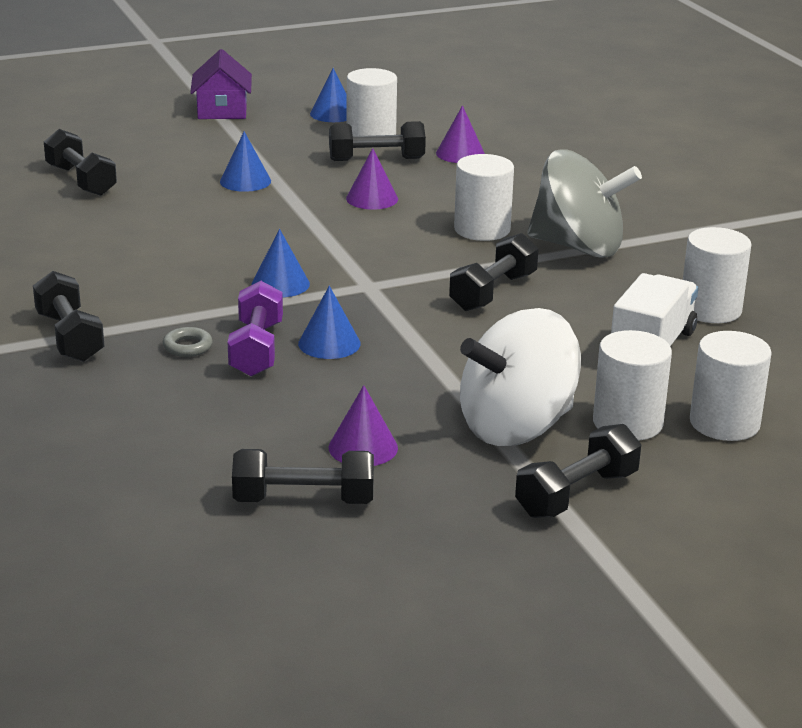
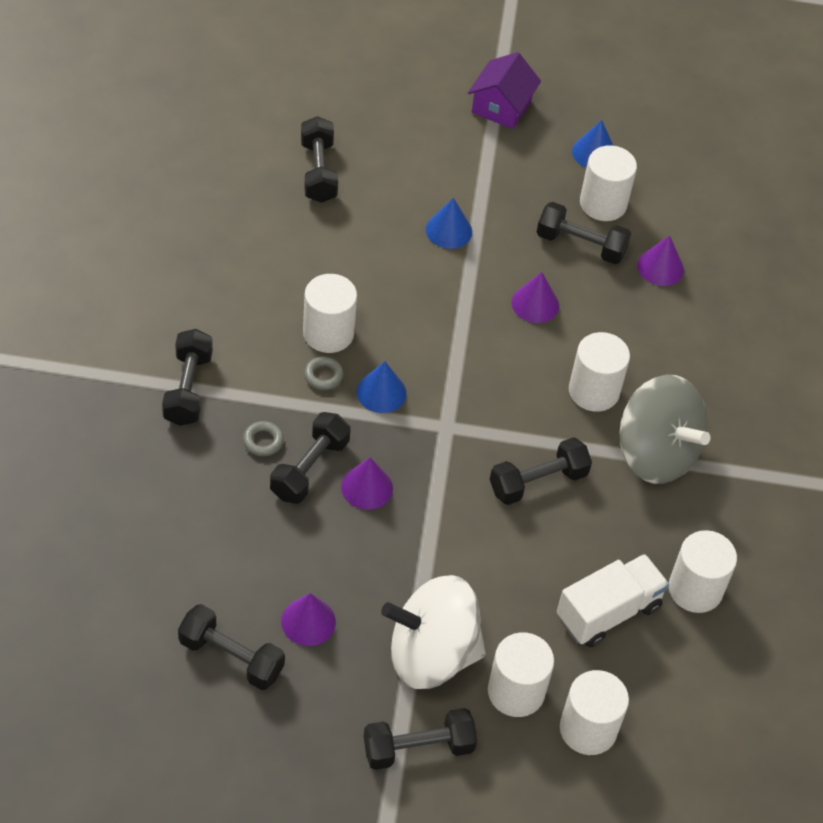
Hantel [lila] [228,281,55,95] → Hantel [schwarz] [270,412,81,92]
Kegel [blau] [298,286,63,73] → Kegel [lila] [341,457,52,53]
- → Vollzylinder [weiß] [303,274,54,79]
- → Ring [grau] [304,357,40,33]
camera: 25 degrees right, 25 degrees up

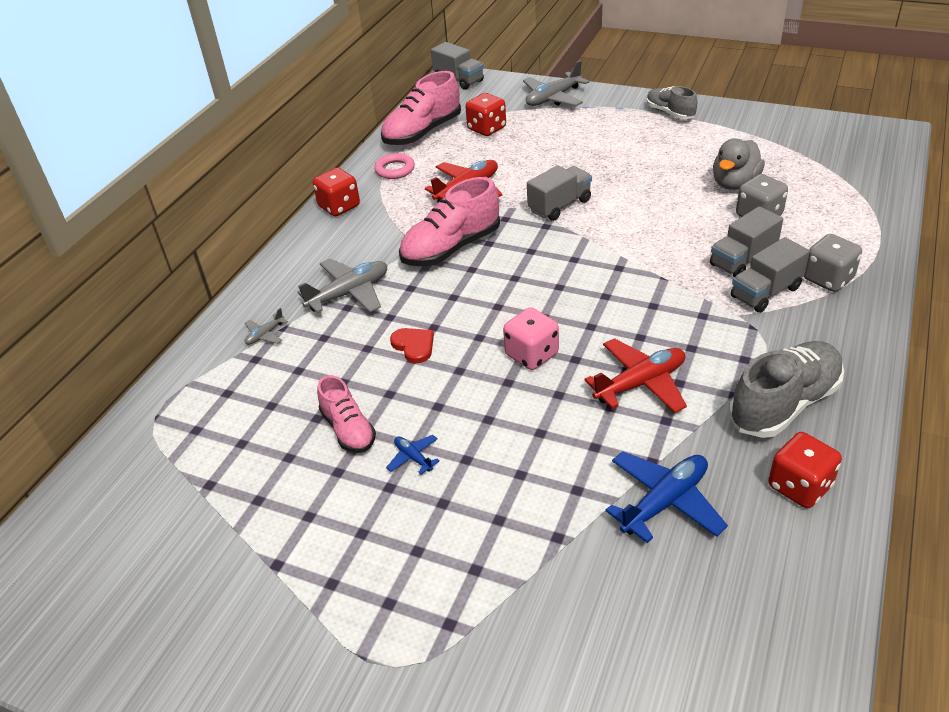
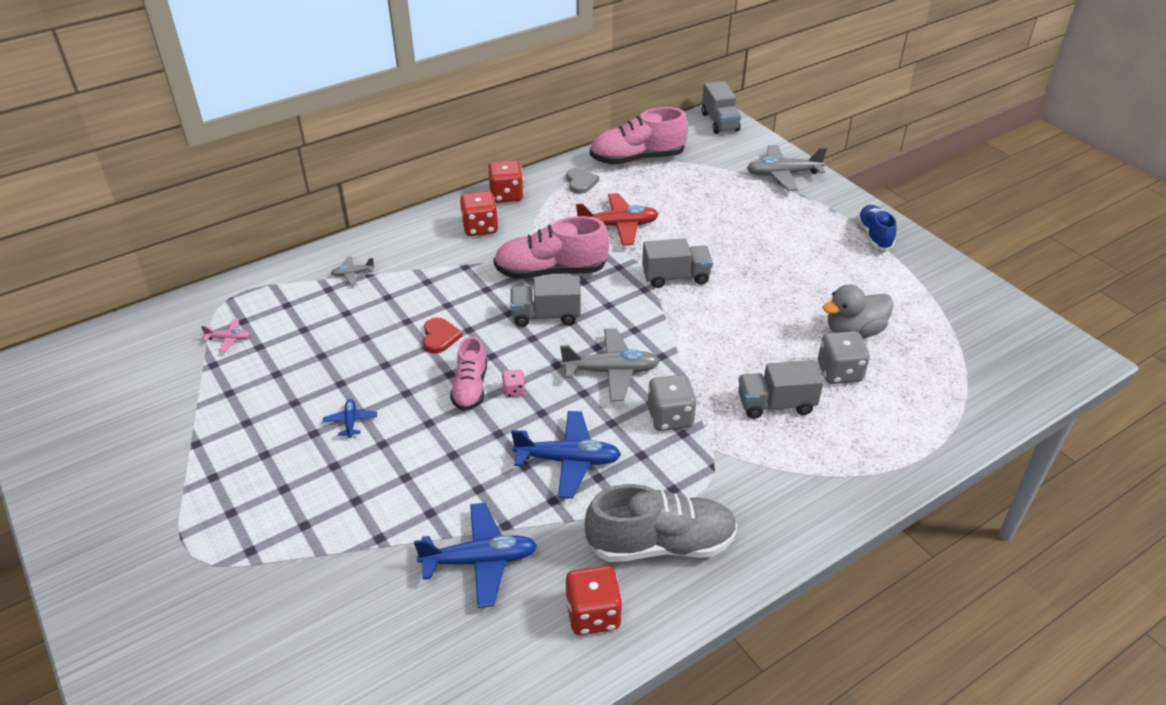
Flugzeug [grau] [298,259,89,54] → Flugzeug [grau] [560,328,100,73], move
Schuh [rosa] [317,375,59,78] → Schuh [rosa] [450,336,37,75], move
Ring [rosa] [374,153,41,26] → Herz [grau] [566,168,33,26]
Spielwürfel [rot] [465,93,41,43] → Spielwürfel [rot] [460,191,39,45], move
Spielwürfel [rosa] [503,307,56,63] → Spielwürfel [rosa] [502,369,24,29], x0.52
Flugzeug [rot] [584,338,103,75] → Flugzeug [blau] [511,411,110,87]
Schuh [grau] [647,86,50,33] → Schuh [blau] [857,205,39,45]
Lastwagen [grau] [731,237,79,76] → Lastwagen [grau] [510,275,71,52], move
Spielwürfel [grau] [804,234,58,58] → Spielwürfel [grau] [648,375,49,56], move
- → Flugzeug [rosa] [201,319,50,33]
camera: 30 degrees right, 0 degrees up

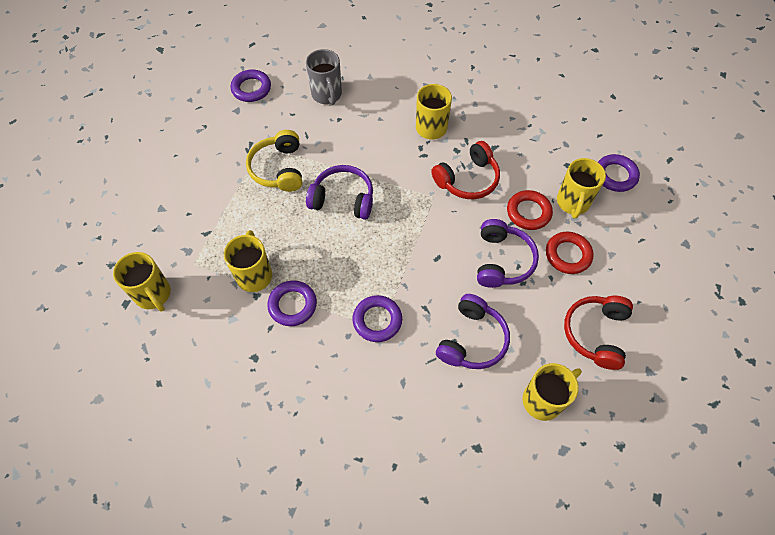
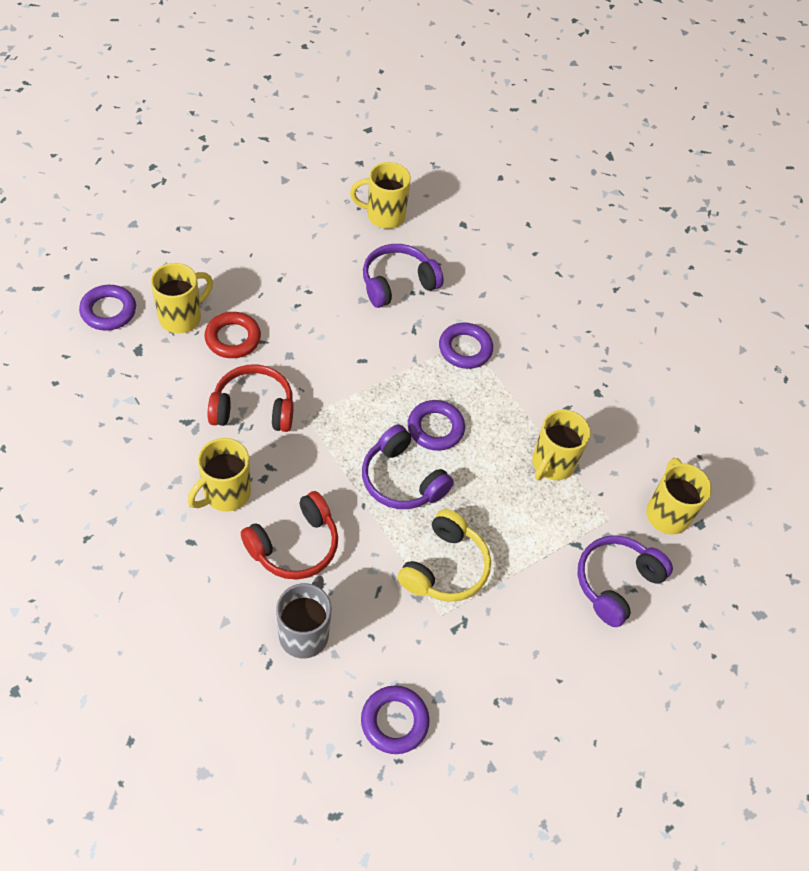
Ring [lila] [267,281,50,45] → Ring [lila] [408,400,57,51], move
Kopfhörer [lila] [477,219,62,69] → Kopfhörer [lila] [577,535,96,92], move
Ring [rot] [546,232,48,42] → -
Kopfhörer [rot] [564,296,69,74] → Kopfhörer [rot] [241,491,97,89], move
camera: 150 degrees left, 5 degrees down

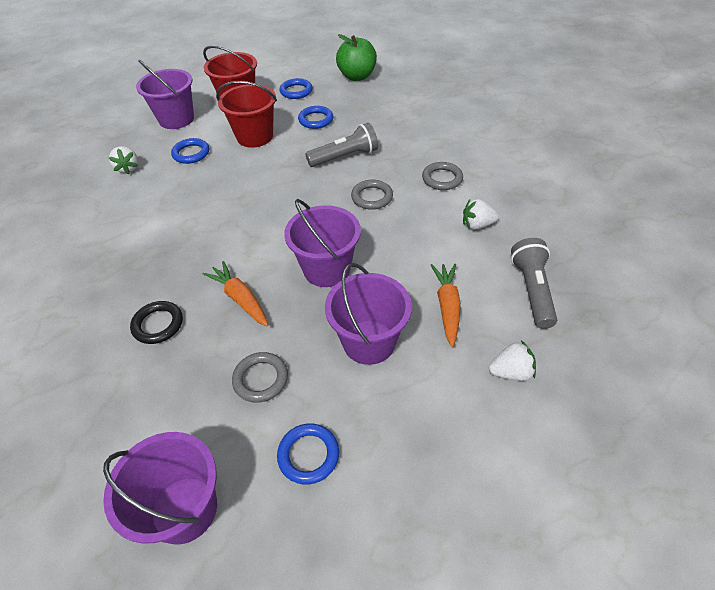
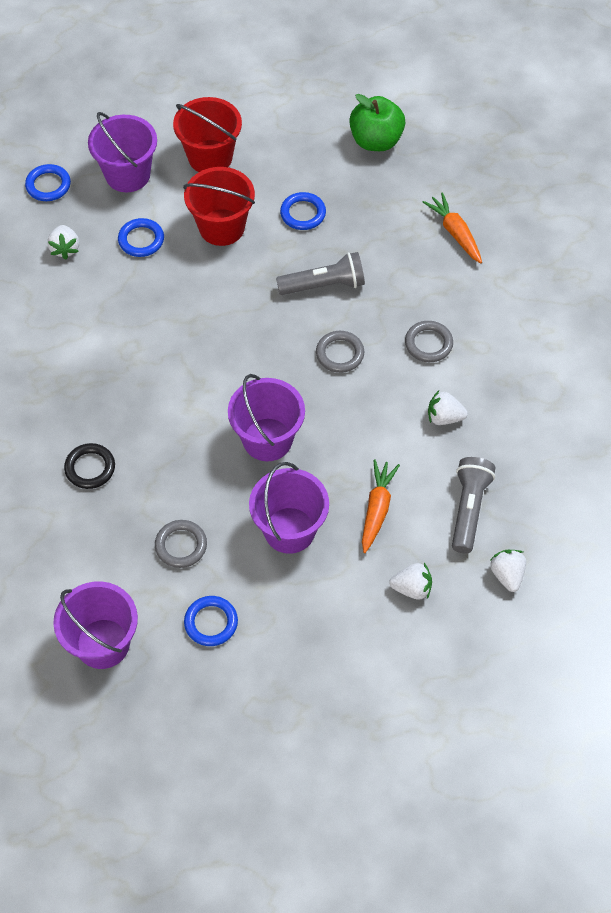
Karotte [orange] [202,261,67,65] → Karotte [orange] [423,193,59,71], move
Ring [blau] [279,78,34,21] → Ring [blau] [25,164,46,37], move
- → Erdbeere [weiß] [490,550,36,42]
camera: 10 degrees right, 10 degrees up

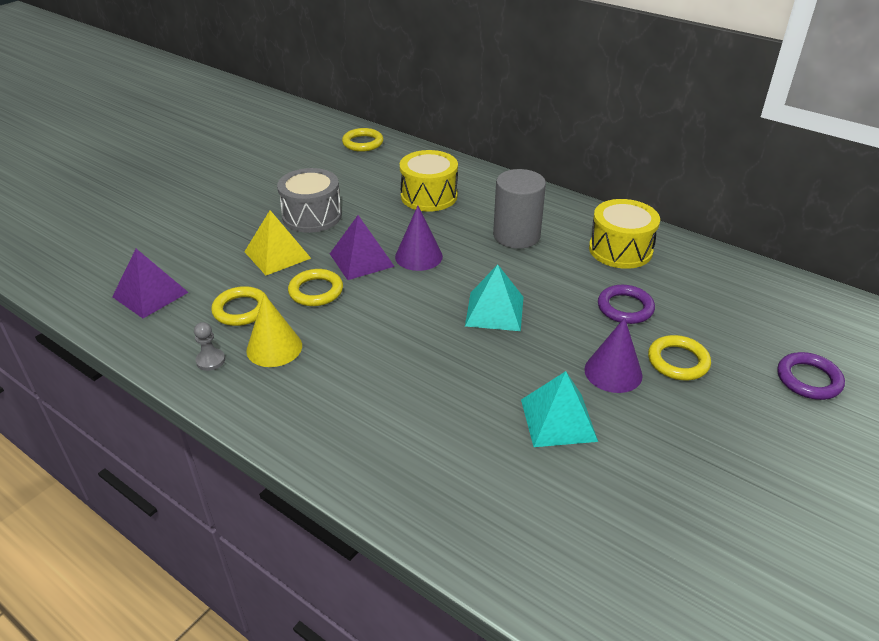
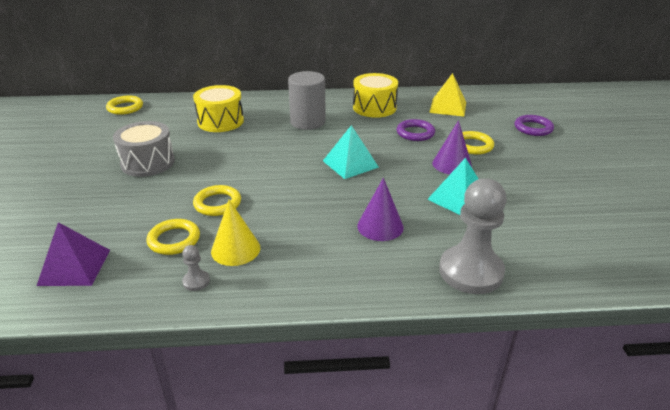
Pyramide [gelb] [244,210,67,65] → Pyramide [gelb] [429,73,37,44], move
Pyramide [lila] [330,215,65,65] → -
Kegel [lila] [395,206,48,65] → Kegel [lila] [357,178,47,63], move
- → Bauer [grau] [439,178,68,116]
camera: 40 degrees left, 5 degrees down

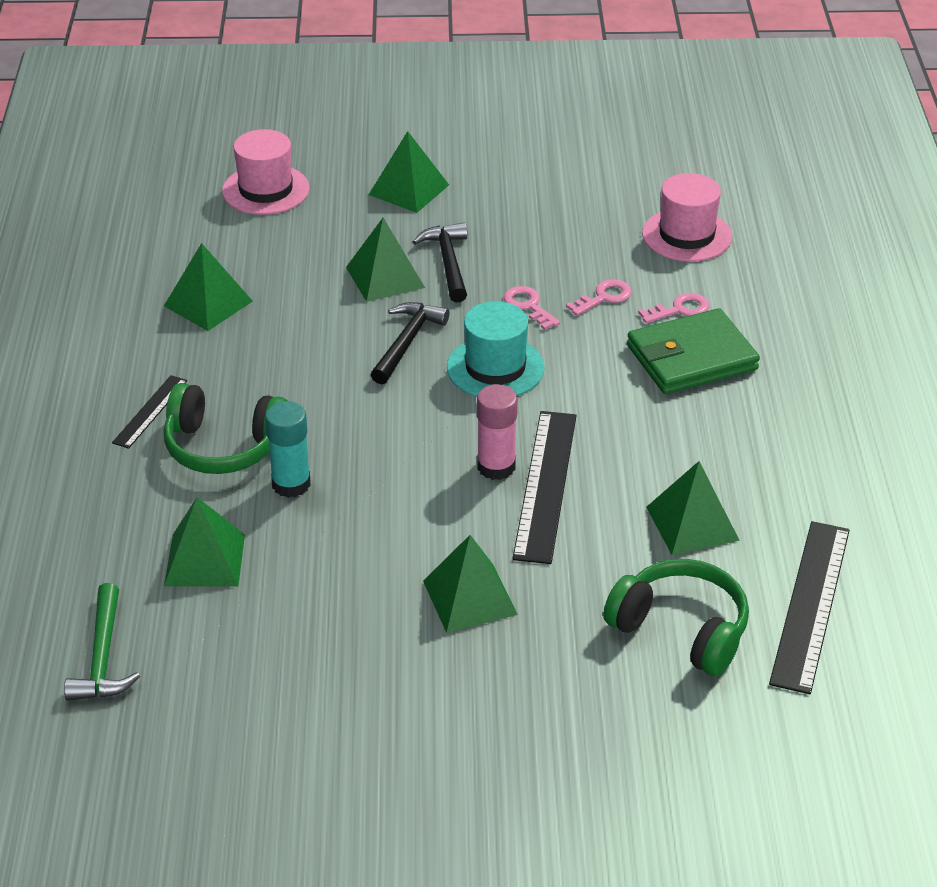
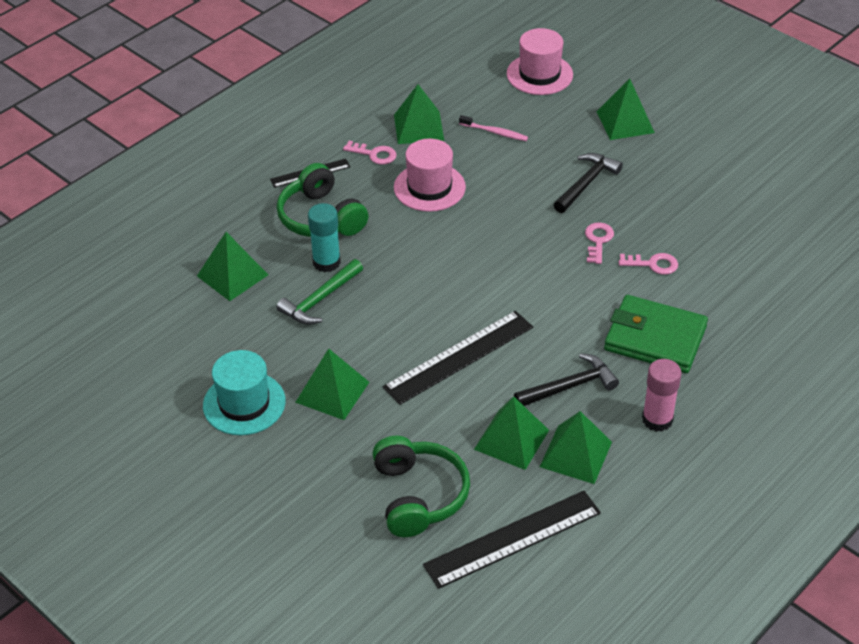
Hammer [grün] [64,583,76,118] → Hammer [grün] [276,259,87,66], move
Pyramide [grün] [346,218,79,84] → Pyramide [grün] [540,411,72,73], move
Hammer [schwarz] [371,302,78,82] → Hammer [schwarz] [514,353,105,53], move
Hut [türkis] [447,301,98,96] → Hut [türkis] [203,350,83,85], move
Klebestift [rosa] [477,384,41,96] → Klebestift [rosa] [642,359,40,73], move
Schlüssel [rosa] [638,293,71,30] → Schlüssel [rosa] [343,141,54,24], move
Hut [rosa] [642,173,90,89] → Hut [rosa] [394,139,72,73], move
- → Zahnbürste [rosa] [459,115,69,26]
camera: 45 degrees right, 5 degrees up

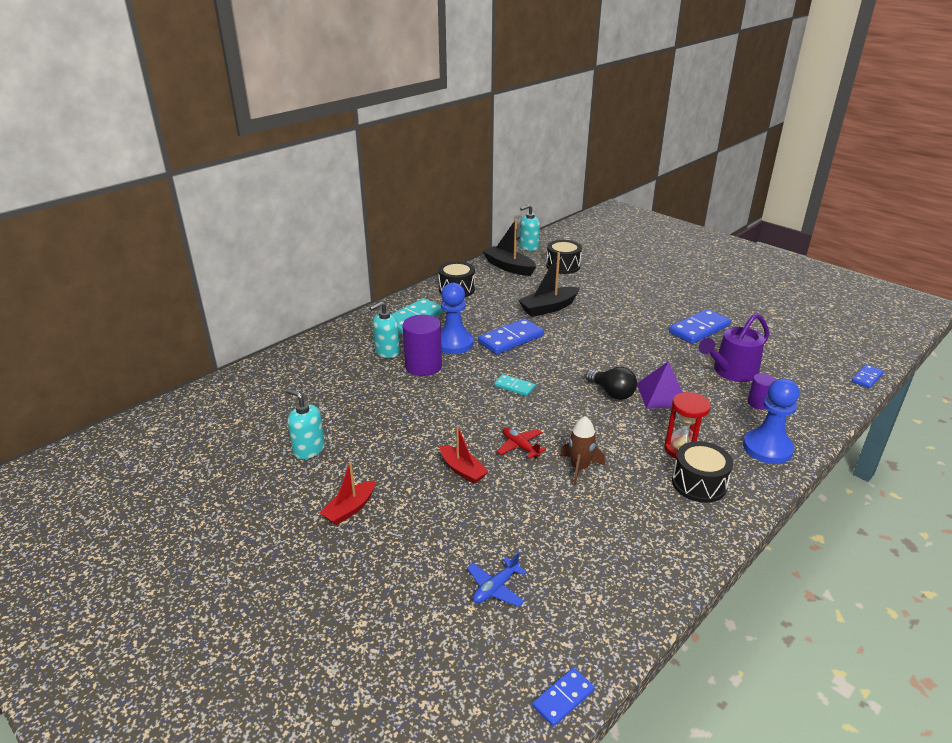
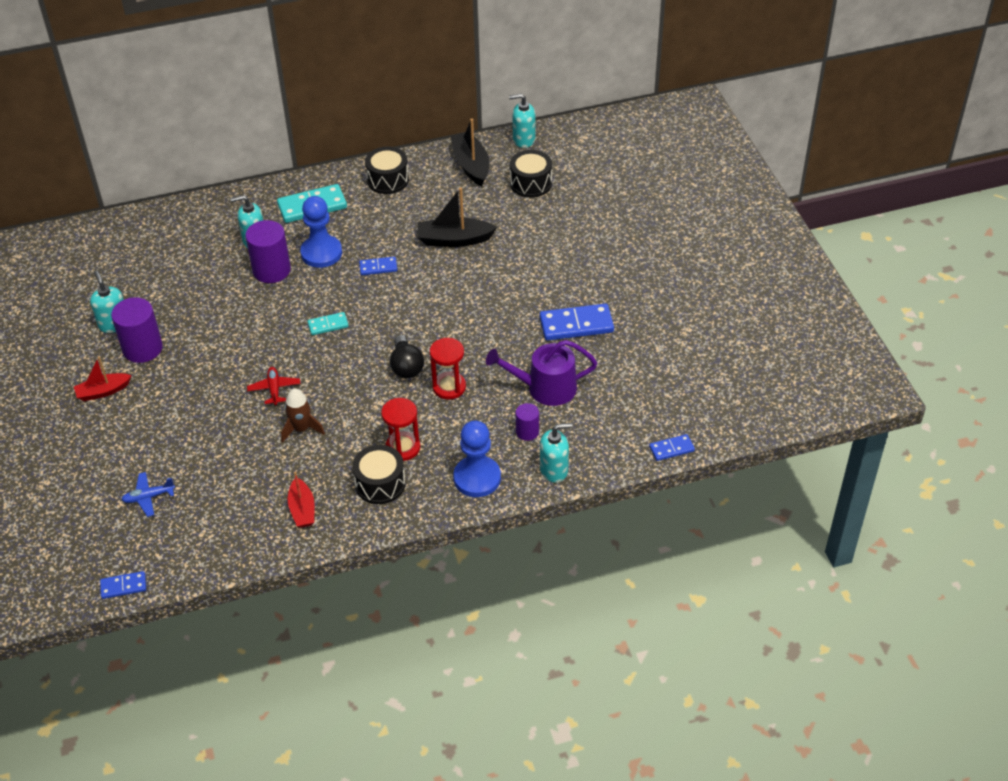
Boot [rot] [440,425,49,59] → Boot [rot] [288,472,27,56], move
Dominostein [blau] [478,318,66,37] → Dominostein [blau] [359,257,38,18], x0.55
Dominostein [türkis] [494,374,41,22] → Dominostein [türkis] [307,312,42,23], 75 degrees counterclockwise
Pyramide [lila] [637,361,46,48] → Sanduhr [rot] [430,338,36,62]
- → Vollzylinder [lila] [111,297,52,66]
- → Seifenspender [türkis] [540,423,33,60]
camera: 30 degrees right, 15 degrees up

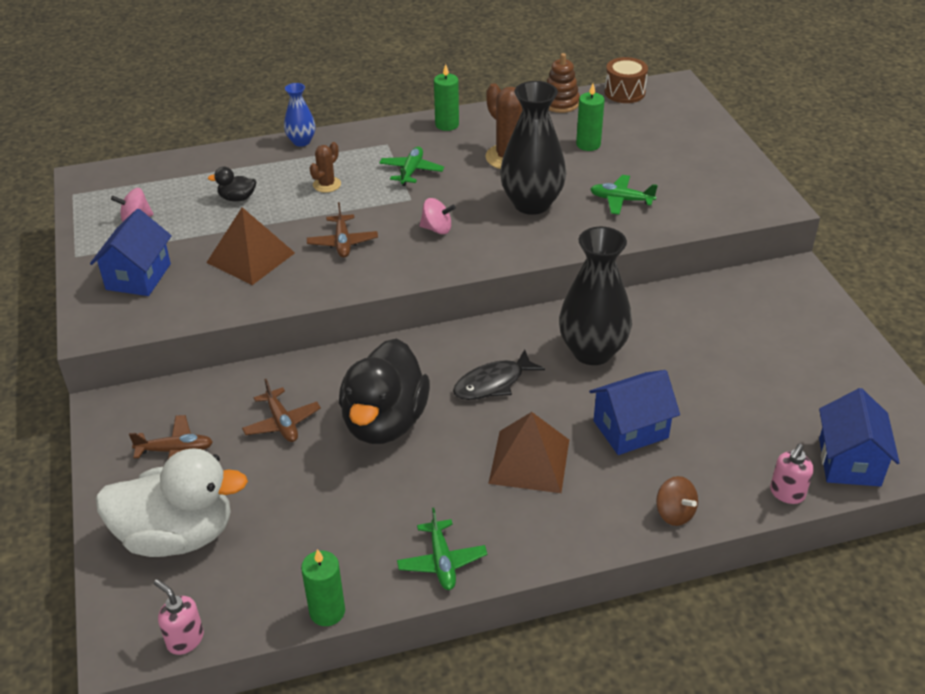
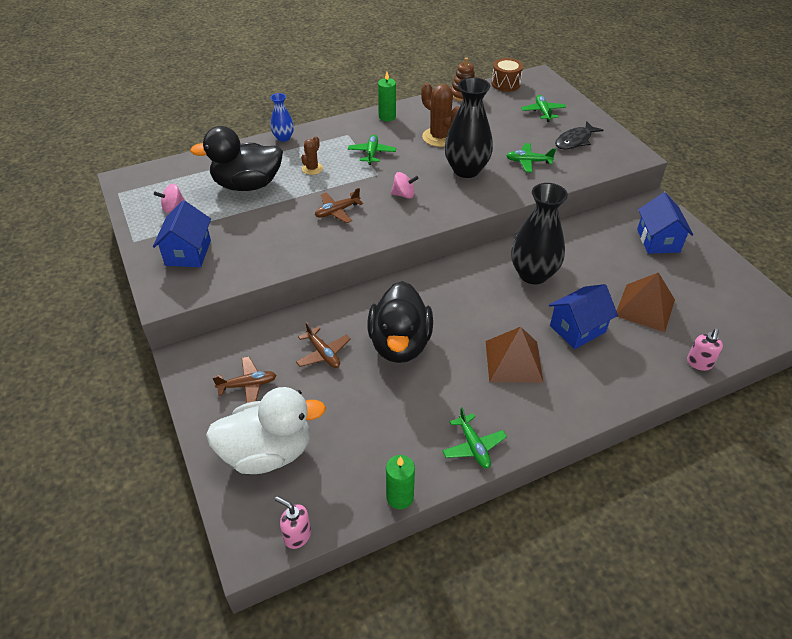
Pyramide [braun] [206,207,89,78] → Pyramide [braun] [617,272,58,60], move
Ente [schwarz] [208,167,48,35] → Ente [schwarz] [190,126,93,65], x2.41
Flugzeug [braun] [307,202,71,56] → Flugzeug [braun] [315,188,48,35], 75 degrees clockwise
Fisch [schwarz] [453,350,92,50] → Fisch [schwarz] [555,121,48,28], move
Kerze [grün] [576,84,29,67] → -
Kreisel [braun] [656,476,42,50] → -
Haus [blau] [819,388,81,98] → Haus [blau] [637,193,56,61], move
- → Flugzeug [grün] [521,95,45,27]
camera: 10 degrees left, 5 degrees up

